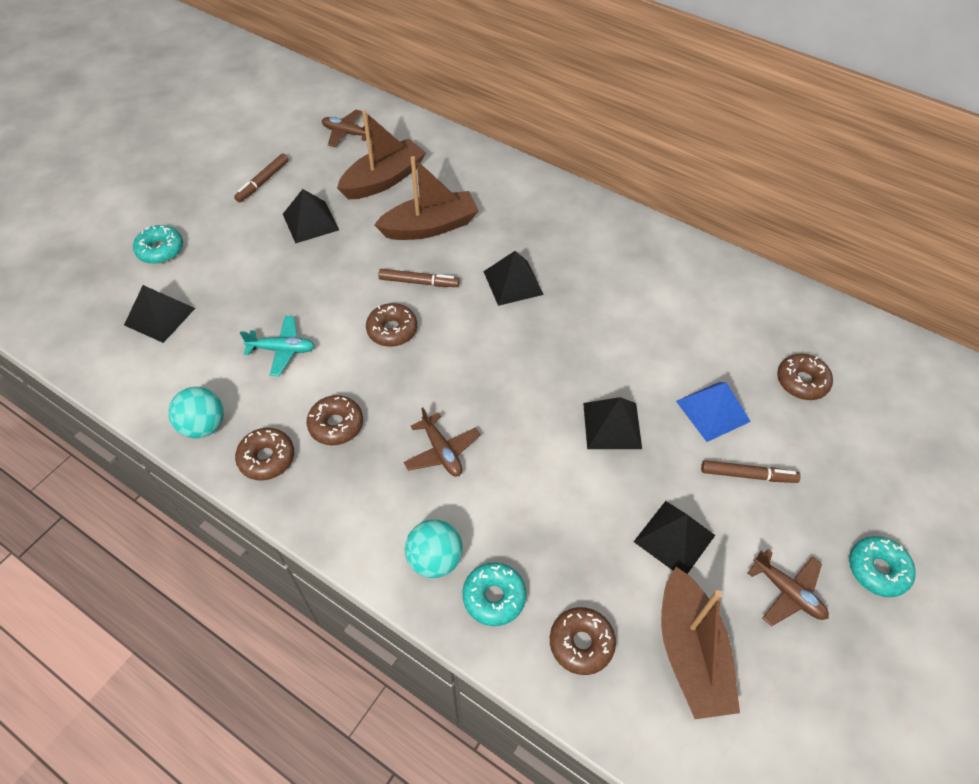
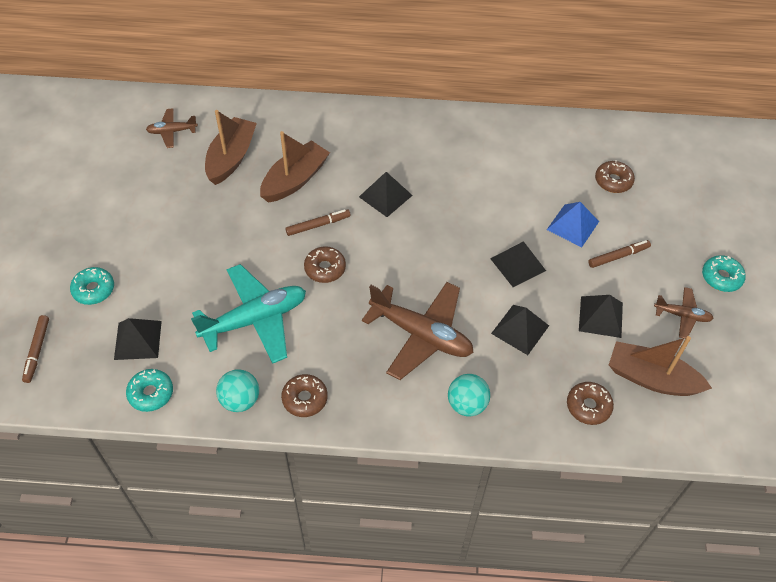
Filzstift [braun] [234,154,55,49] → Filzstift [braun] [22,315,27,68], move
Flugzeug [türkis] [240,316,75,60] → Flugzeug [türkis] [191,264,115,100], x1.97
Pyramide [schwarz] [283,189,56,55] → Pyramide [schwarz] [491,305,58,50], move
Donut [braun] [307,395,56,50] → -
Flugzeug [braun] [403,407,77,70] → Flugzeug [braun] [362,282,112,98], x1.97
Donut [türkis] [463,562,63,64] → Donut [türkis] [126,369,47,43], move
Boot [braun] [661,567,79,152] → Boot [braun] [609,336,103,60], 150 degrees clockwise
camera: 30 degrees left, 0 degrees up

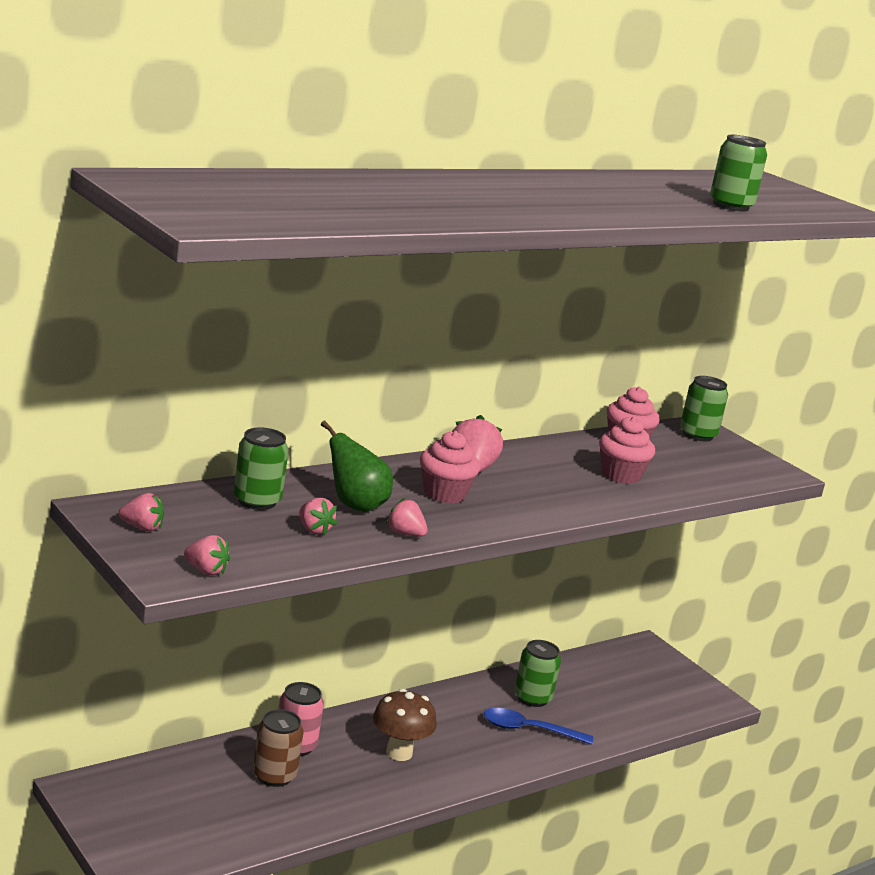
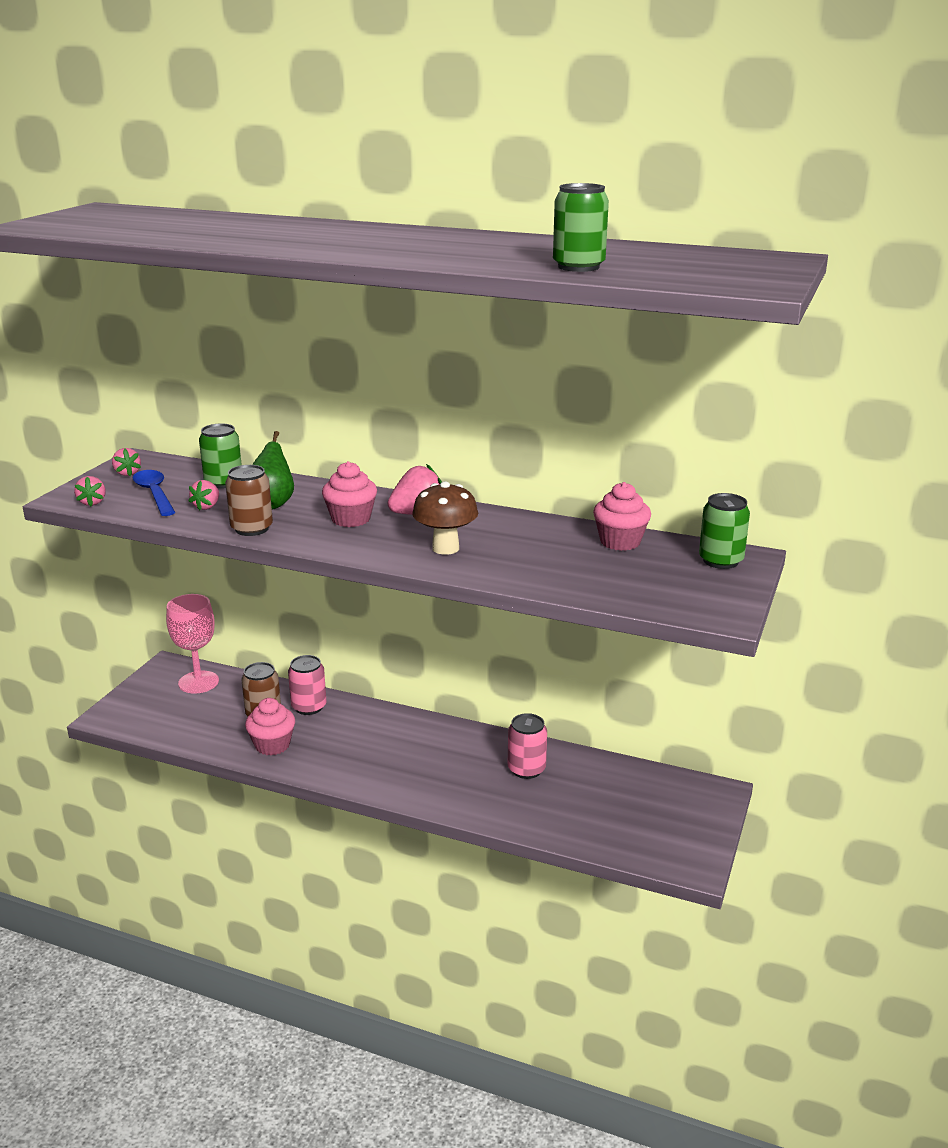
Pilz [braun] [373,689,64,72] → Pilz [braun] [412,481,66,74], move
Erdbeere [rosa] [386,498,42,39] → Dose [braun] [225,465,48,71]
Löffel [blau] [484,708,109,37] → Löffel [blau] [133,470,42,46], move
Dose [grün] [514,640,47,67] → Dose [rosa] [508,713,39,66]
Muffin [rosa] [599,416,56,68] → Muffin [rosa] [245,698,50,57], move
- → Kelch [rosa] [166,594,53,100]
camera: 60 degrees right, 5 degrees up

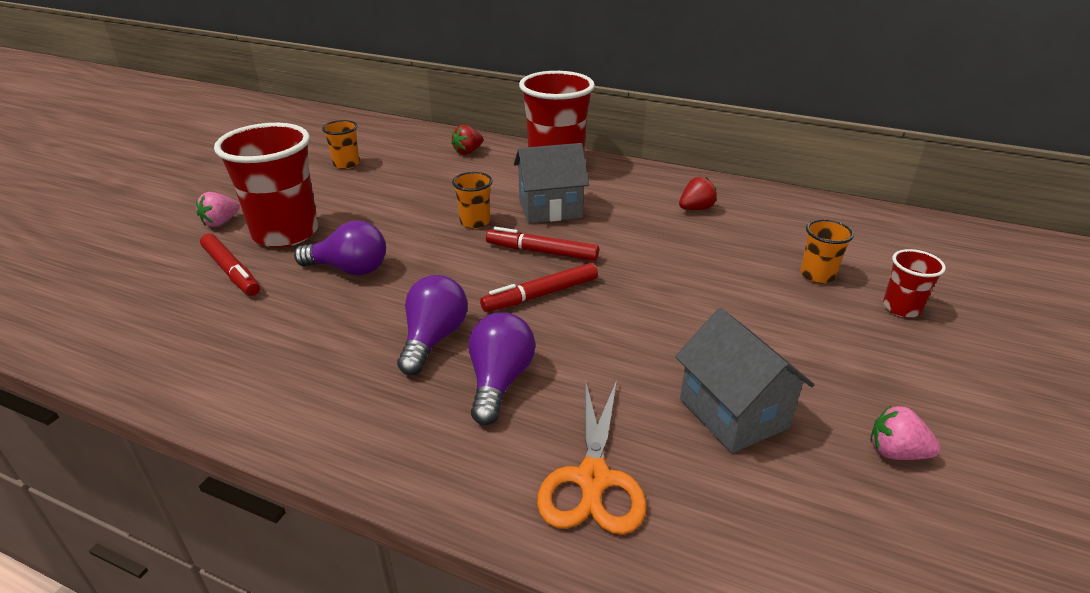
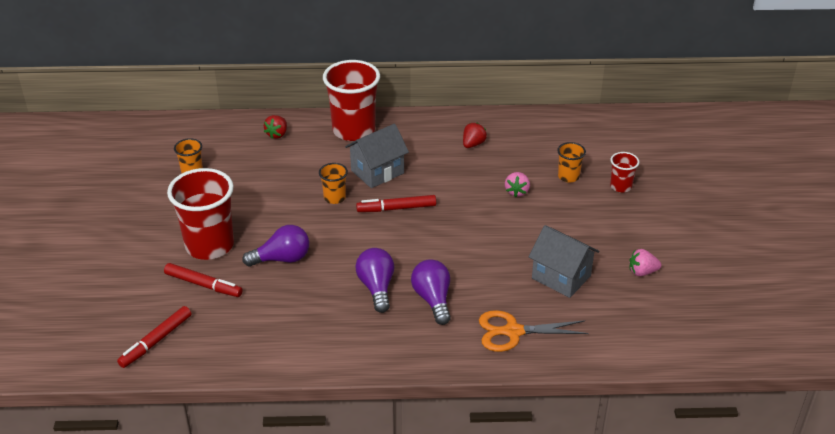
Erdbeere [rosa] [196,192,44,35] → Erdbeere [rosa] [505,172,25,25], move
Filzstift [rot] [480,263,118,49] → Filzstift [rot] [117,306,74,62], move
Schere [orange] [537,379,110,156] → Schere [orange] [479,310,110,42], 105 degrees clockwise
camera: 25 degrees left, 5 degrees up

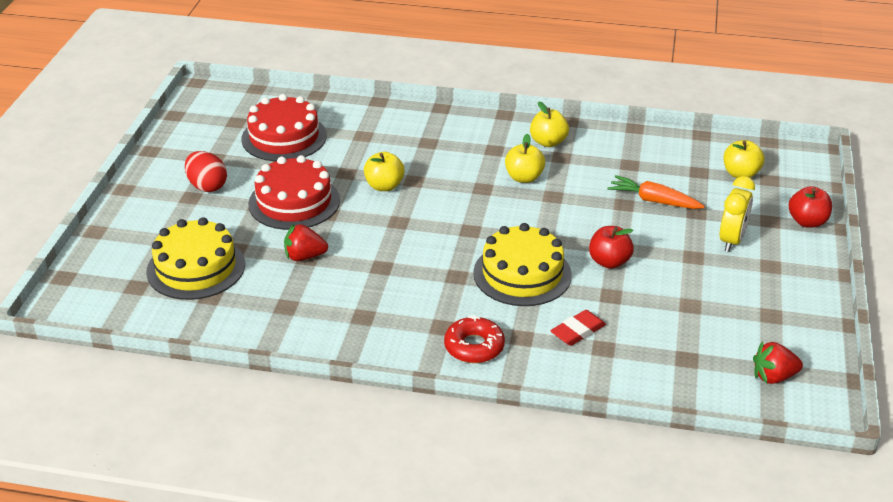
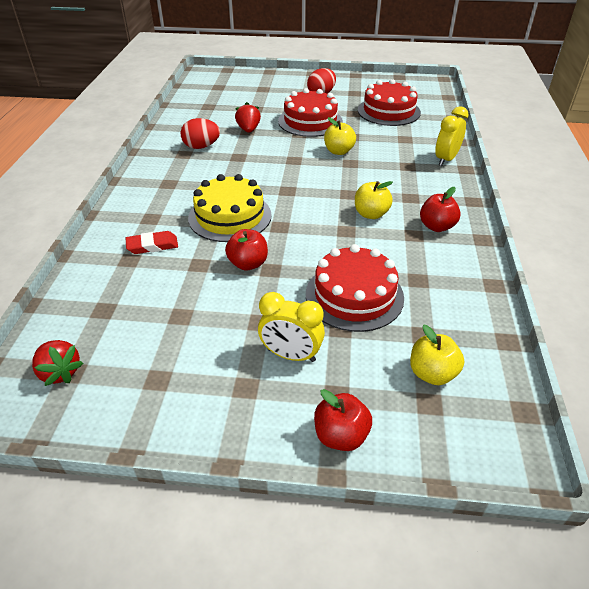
Kuchen [gelb] [146,217,99,83] → -
Donut [rot] [444,315,61,48] → -
Apfel [gelb] [530,102,39,45] → Apfel [rot] [420,187,41,45]
Radiergummi [rot] [550,310,56,36] → Radiergummi [rot] [126,231,52,23], 60 degrees counterclockwise
Karotte [orange] [607,175,98,34] → Kuchen [rot] [306,244,98,88]
Erdbeere [rot] [753,341,50,43] → Erdbeere [rot] [32,340,52,46], 150 degrees clockwise
- → Ei [rot] [180,118,40,31]
- → Wecker [gelb] [435,106,34,60]
camera: 85 degrees right, 5 degrees up

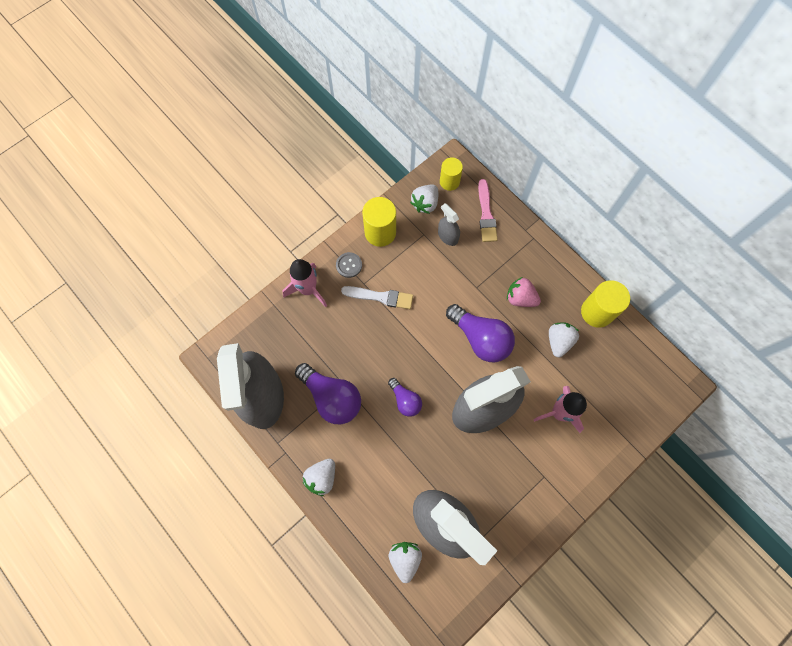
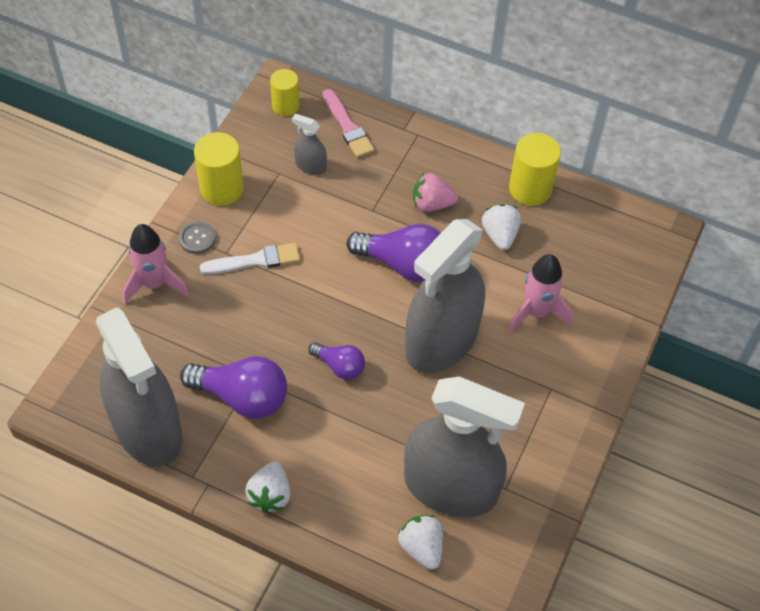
Erdbeere [weiß] [410,185,28,29] → -
camera: 25 degrees left, 15 degrees down

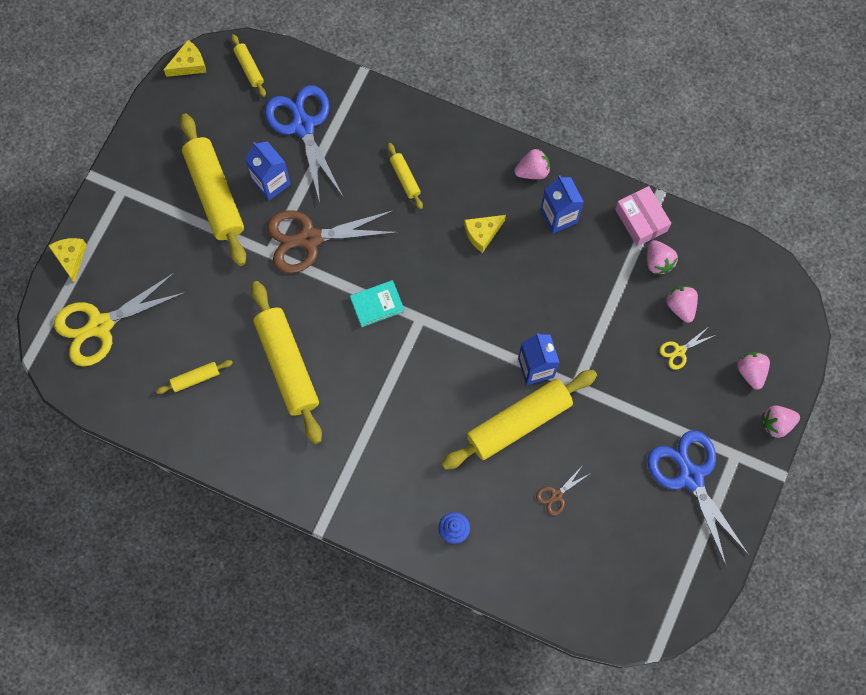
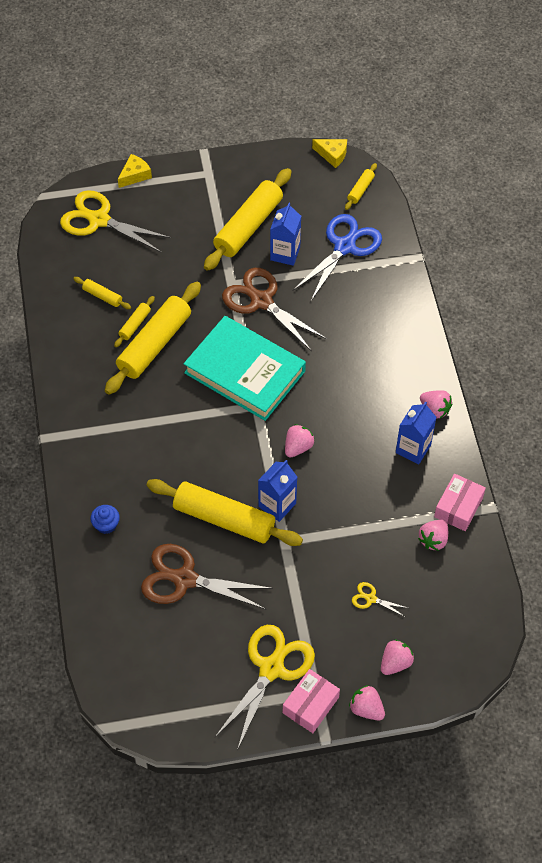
Buch [türkis] [350,280,54,47] → Buch [türkis] [184,316,122,105], x2.39
Nudelholz [gelb] [388,143,35,66] → Nudelholz [gelb] [114,296,41,51], move
Käse [gelb] [464,215,42,38] → -
Schere [braun] [536,468,55,48] → Schere [braun] [141,544,132,66], x2.27
Schere [blau] [647,430,102,135] → Schere [gelb] [215,625,100,125]
Erdbeere [rosa] [666,286,32,37] → Erdbeere [rosa] [285,424,30,34], move
- → Schachtel [rosa] [283,669,57,64]
camera: 55 degrees right, 15 degrees down

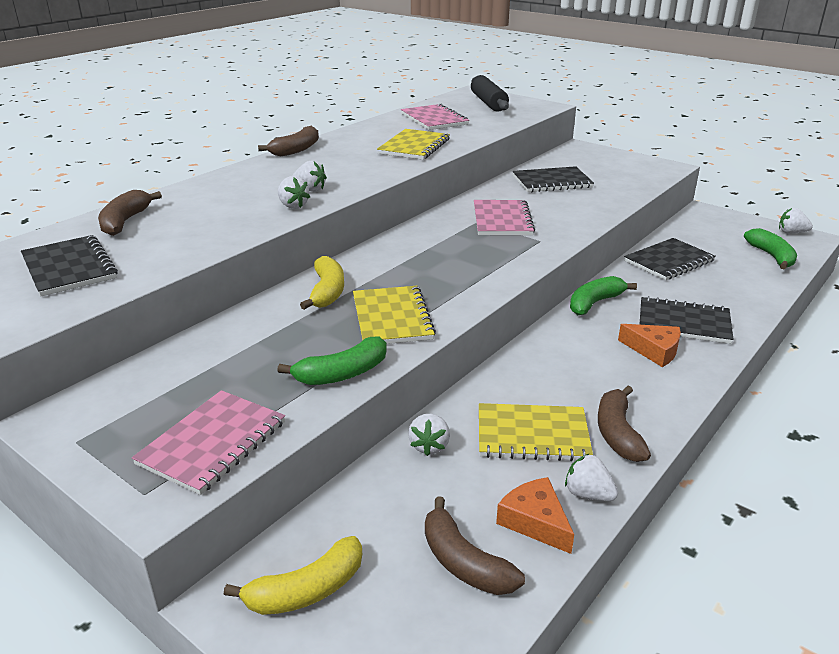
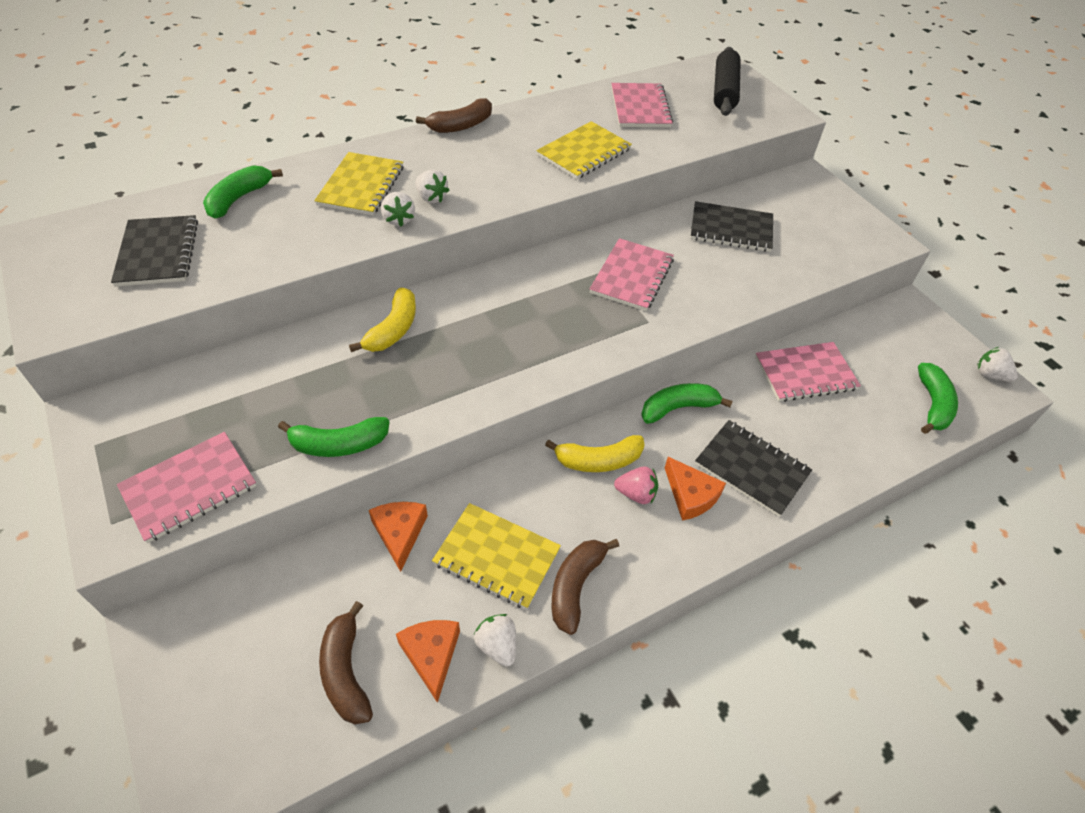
Banane [braun] [98,190,64,46] → Banane [grün] [203,165,80,54]
Banane [gelb] [224,536,138,79] → Banane [gelb] [545,435,100,37], move
Notizbuch [gelb] [353,286,83,58] → Notizbuch [gelb] [314,152,90,64], move
Erdbeere [weiß] [408,414,42,42] → Käse [orange] [369,502,59,70]
Notizbuch [schwarz] [624,238,92,42] → Notizbuch [rosa] [755,342,106,60]
- → Erdbeere [rosa] [614,467,44,37]
camera: 20 degrees right, 20 degrees up

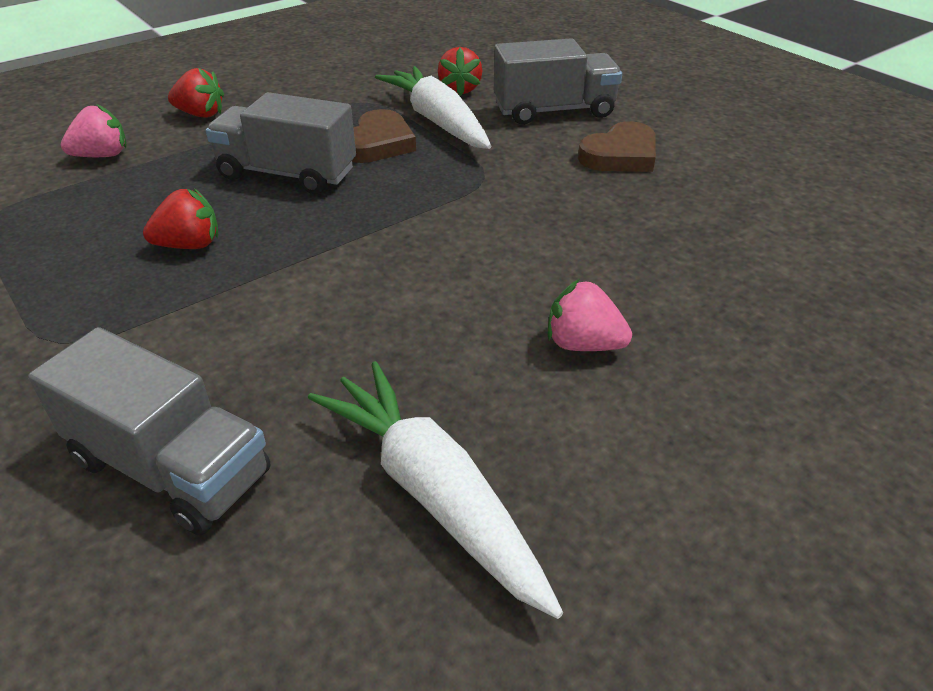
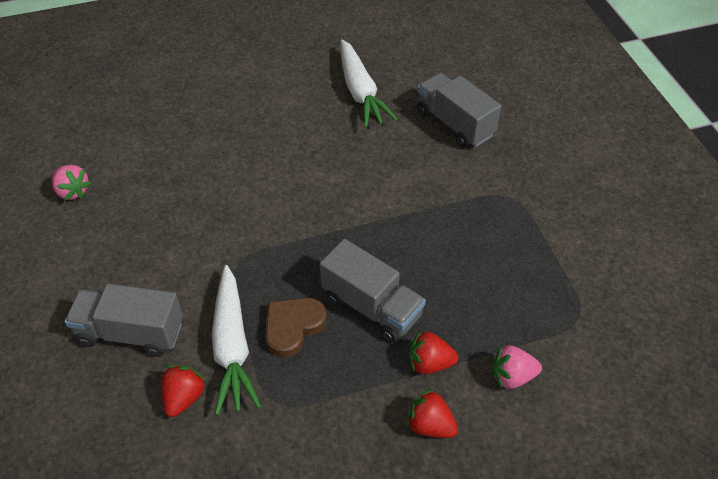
Erdbeere [rot] [143,189,76,60] → Erdbeere [rot] [409,331,50,43], move
Erdbeere [rosa] [548,279,84,72] → Erdbeere [rosa] [52,165,39,36], move
Herz [braun] [578,121,78,51] → -
camera: 160 degrees left, 10 degrees up

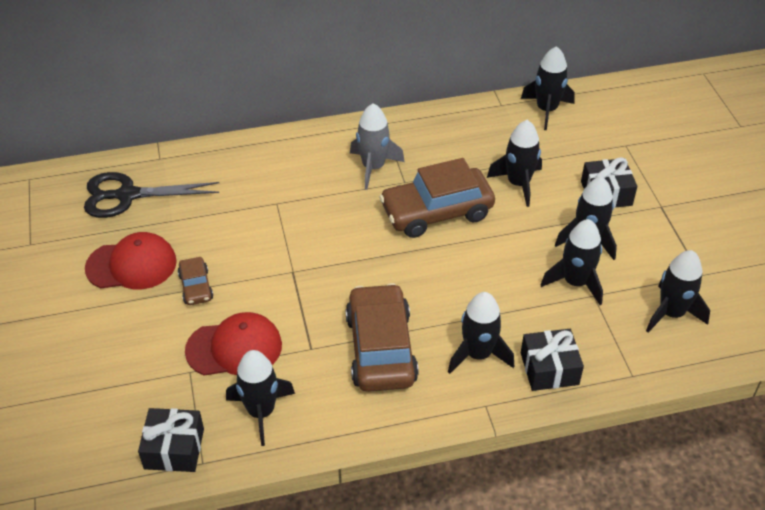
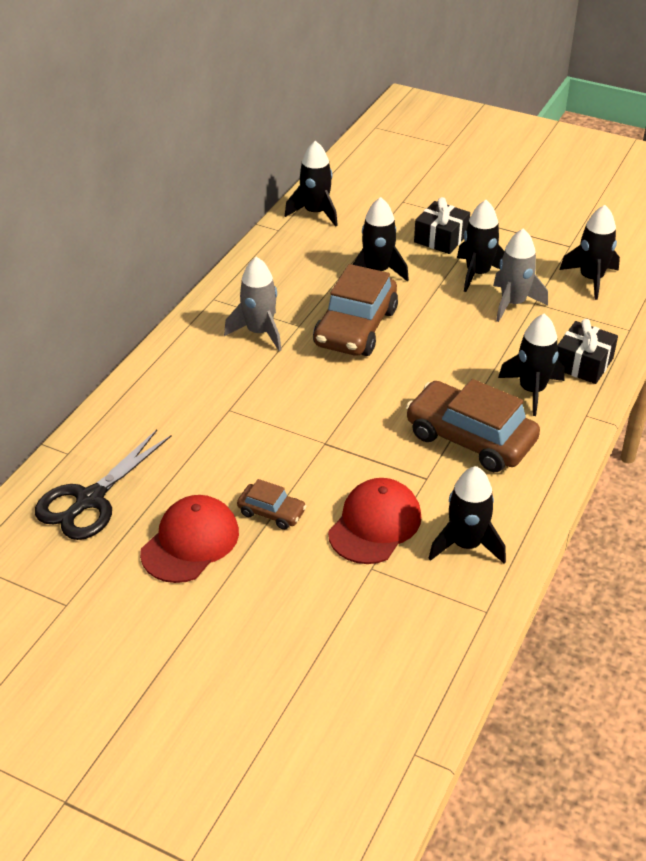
Geschenk [schwarz] [138,408,66,64] → -
Rakete [schwarz] [541,219,62,86] → Rakete [grau] [493,229,55,93]
camera: 50 degrees left, 5 degrees down

